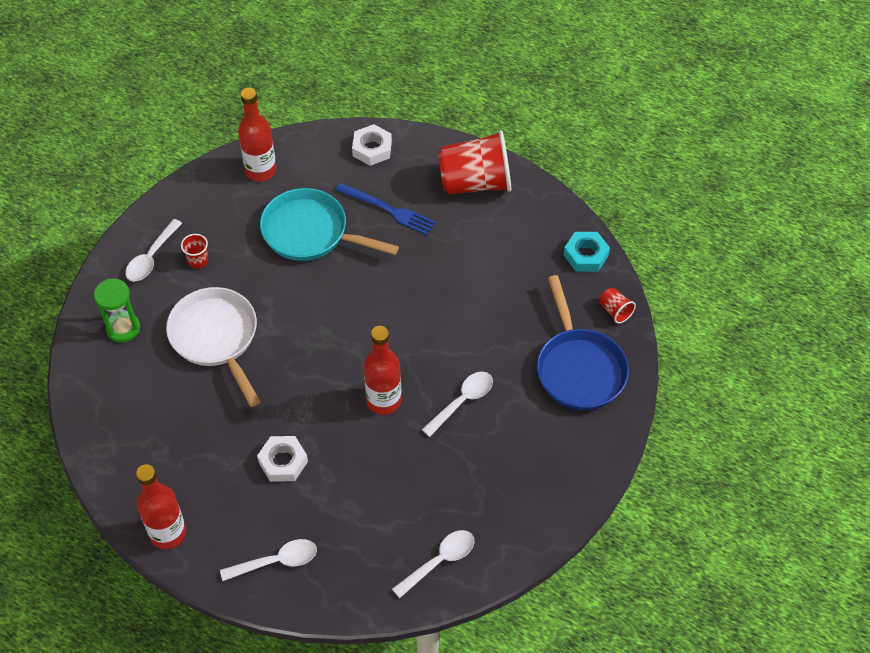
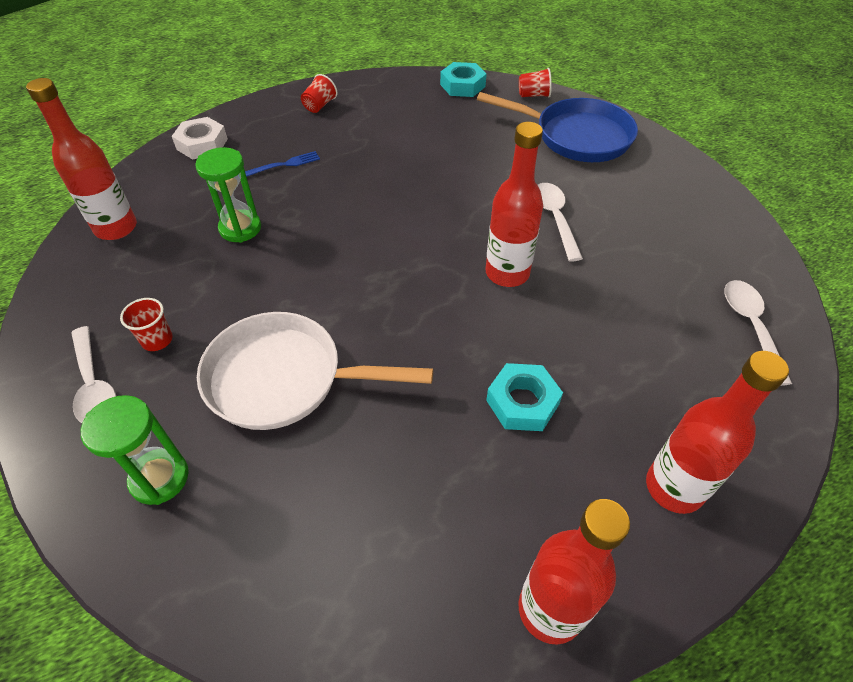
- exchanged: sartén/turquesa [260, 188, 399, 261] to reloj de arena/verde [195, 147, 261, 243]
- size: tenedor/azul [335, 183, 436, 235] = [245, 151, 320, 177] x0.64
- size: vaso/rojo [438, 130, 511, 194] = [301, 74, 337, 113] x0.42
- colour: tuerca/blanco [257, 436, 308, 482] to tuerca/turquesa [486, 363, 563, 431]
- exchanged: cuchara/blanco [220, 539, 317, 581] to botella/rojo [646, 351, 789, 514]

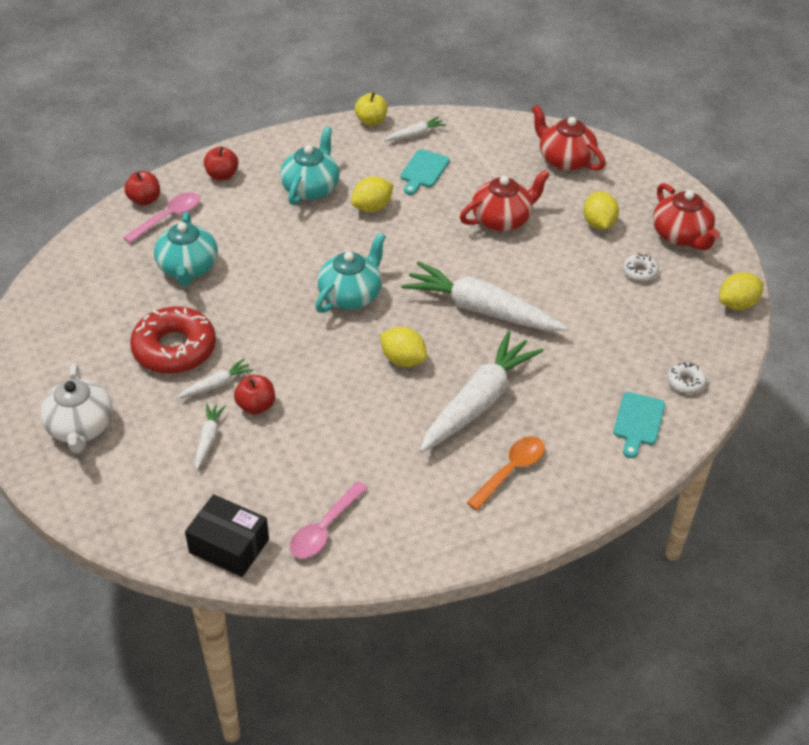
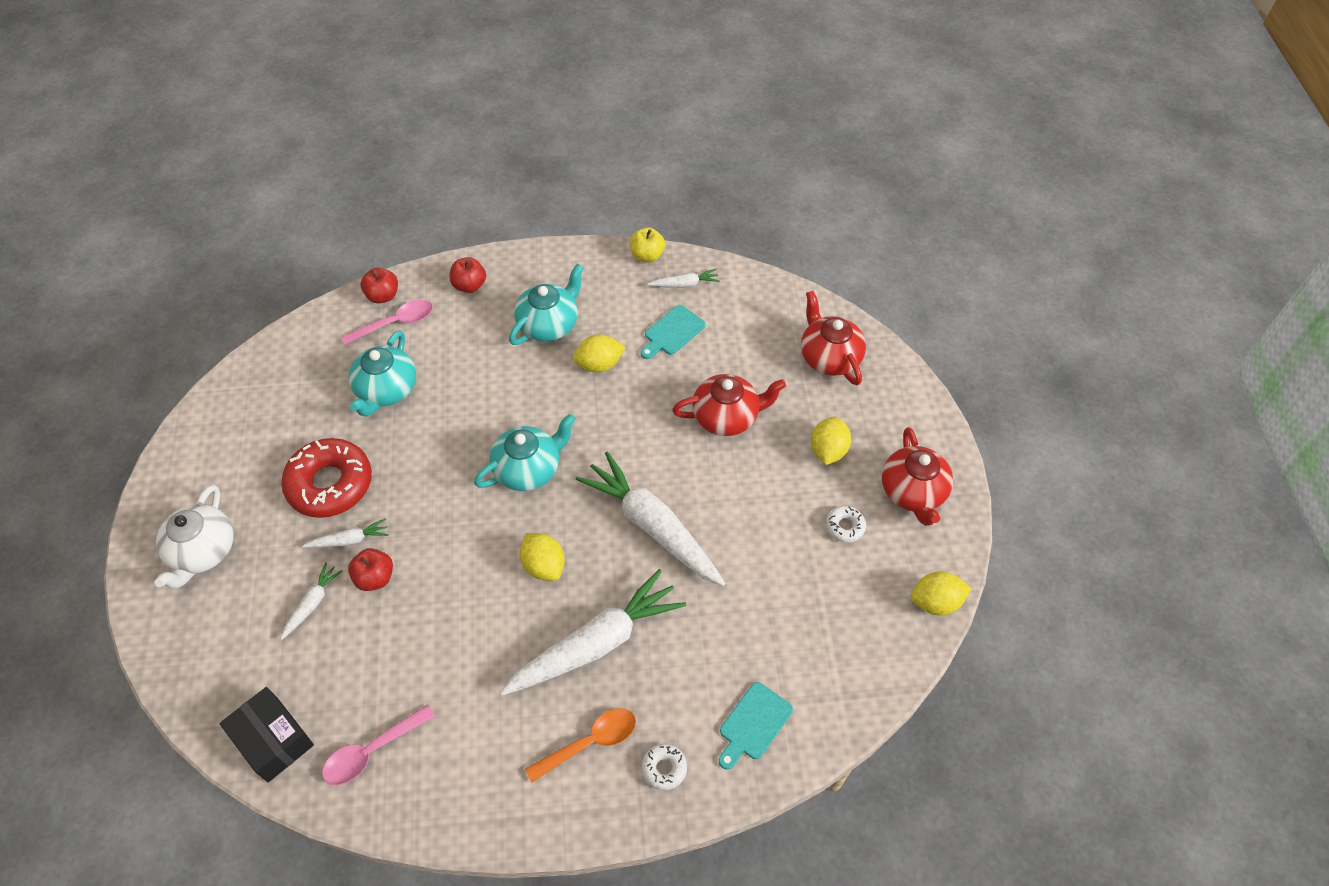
- relocated: rosquilla/blanco [667, 362, 707, 394] to [641, 744, 687, 791]

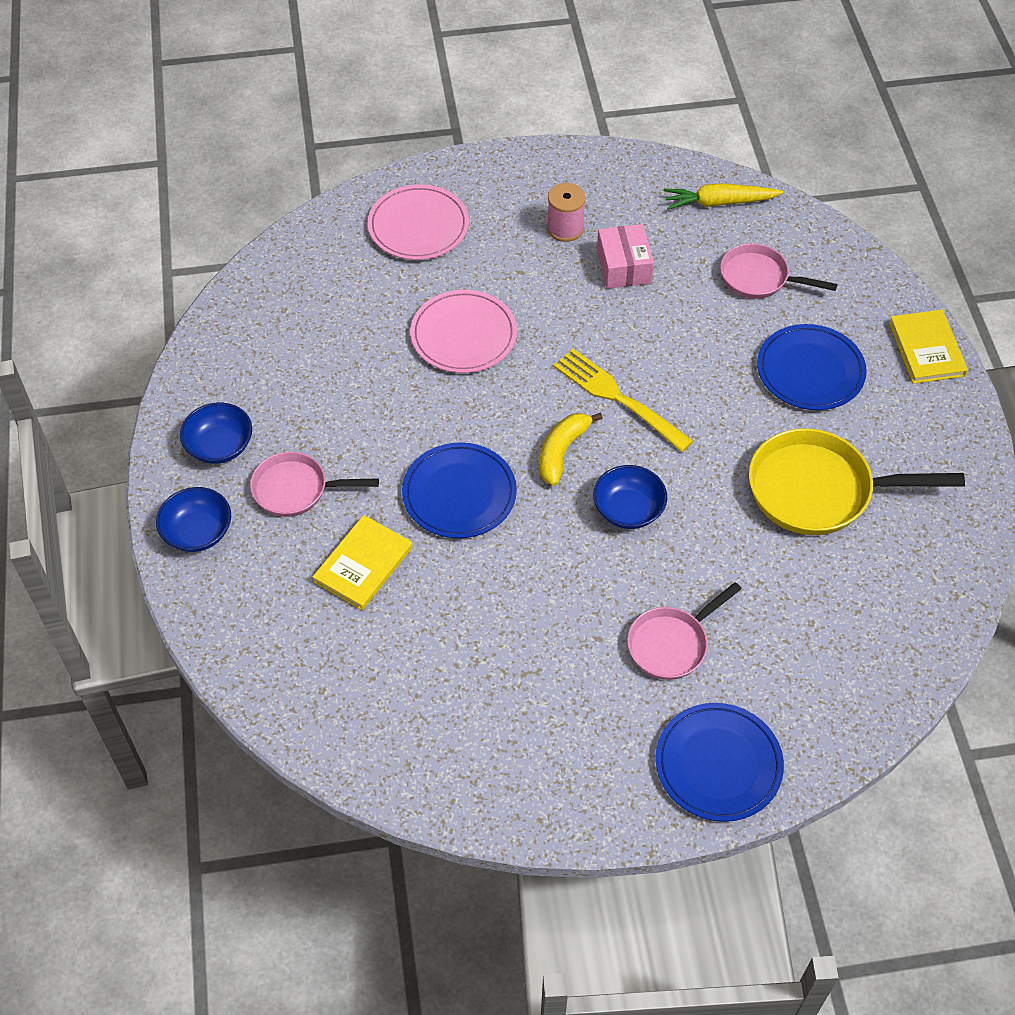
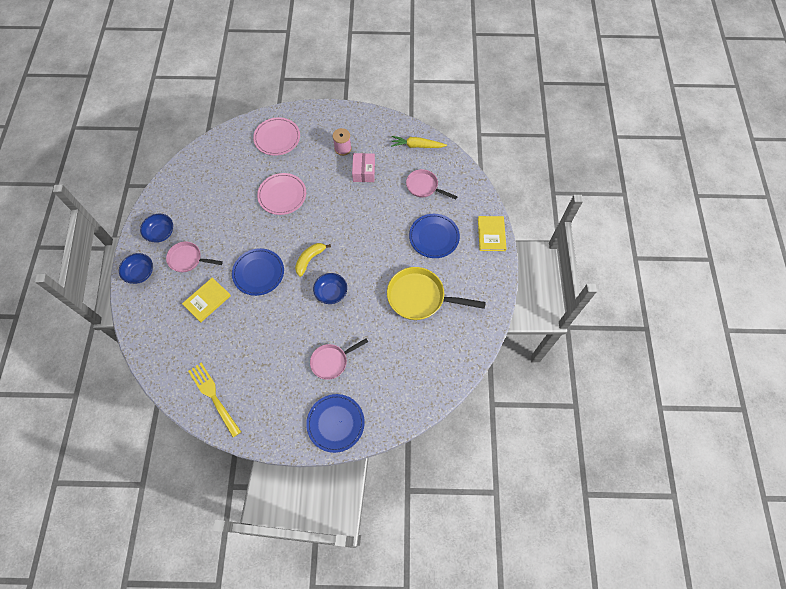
- relocated: tenedor/amarillo [553, 349, 694, 452] to [188, 363, 241, 437]

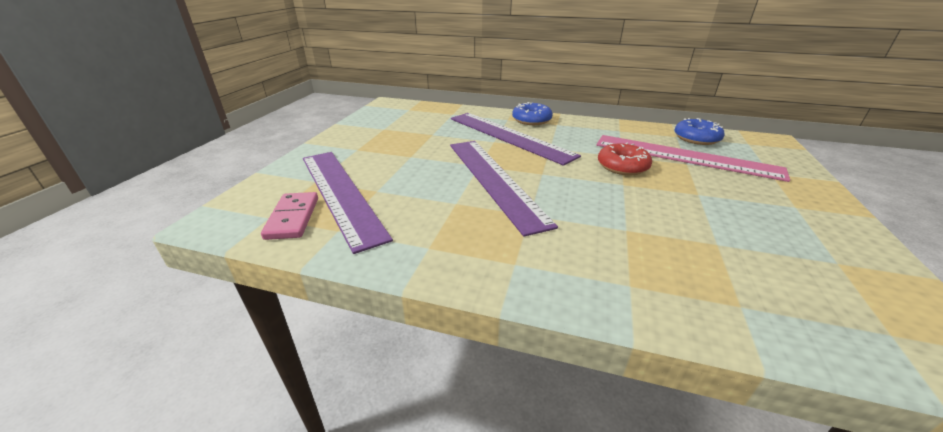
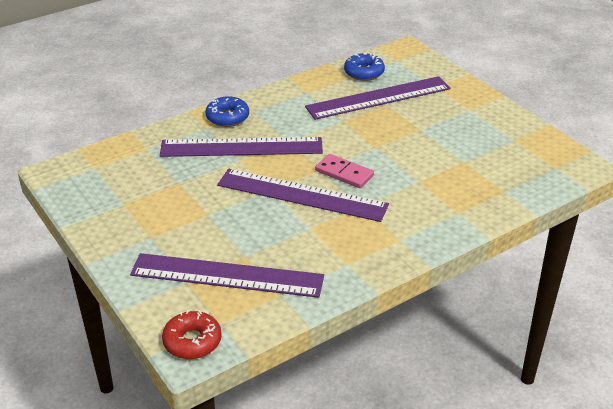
- relocated: rosquilla/rojo [598, 143, 652, 175] to [162, 310, 221, 359]
- colour: regla/rosa [596, 135, 790, 182] to regla/morado [305, 76, 450, 120]
- relocated: ficha de dominó/rosa [261, 192, 318, 240] to [315, 154, 374, 188]

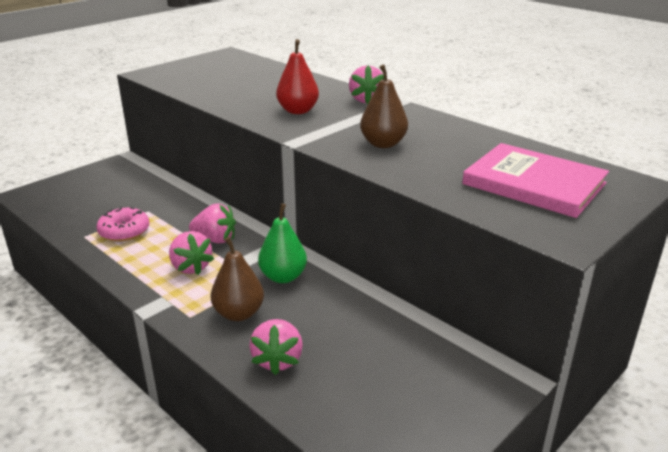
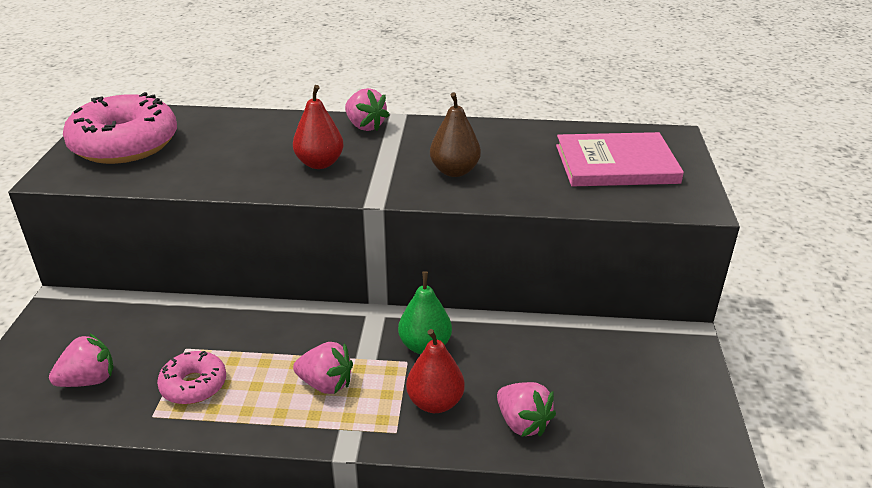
- relocated: fresa/rosa [189, 203, 236, 244] to [49, 333, 114, 387]
- appeared: rosquilla/rosa [63, 92, 177, 164]
- colour: pera/marrón [211, 237, 264, 321] to pera/rojo [406, 329, 465, 413]

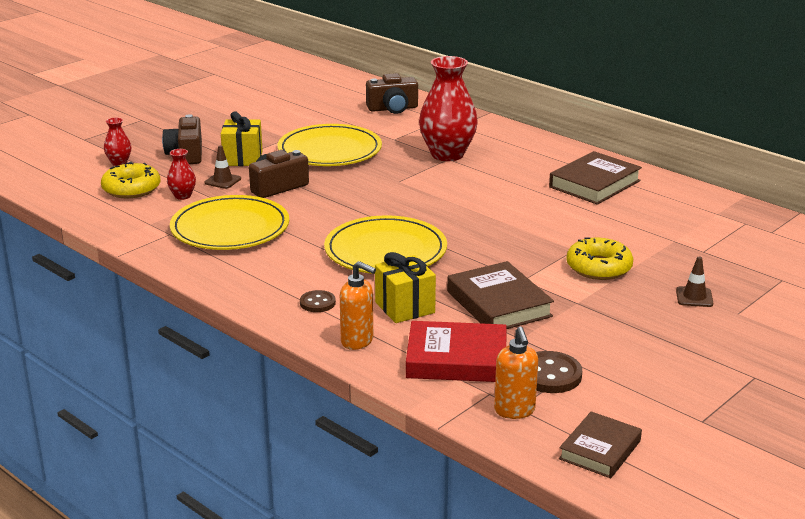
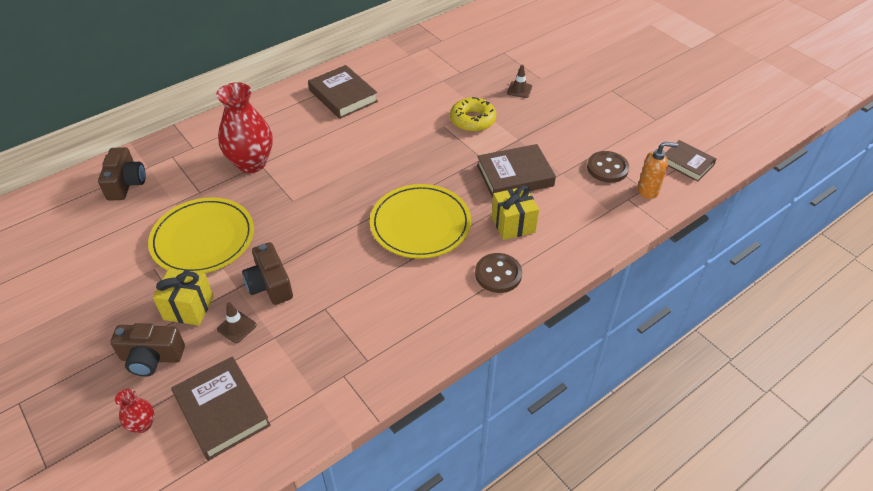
- exchanged: rosquilla/amarillo [101, 162, 160, 198] to libro/marrón [171, 356, 271, 461]
- size: botón/marrón [300, 290, 336, 312] = [475, 253, 522, 293] x1.61
- missing: florero/rojo [167, 149, 196, 200]
- missing: plato/amarillo [170, 195, 289, 250]
- missing: dispensador de jabón/naranja [340, 261, 376, 350]
- missing: libro/rojo [406, 321, 507, 382]

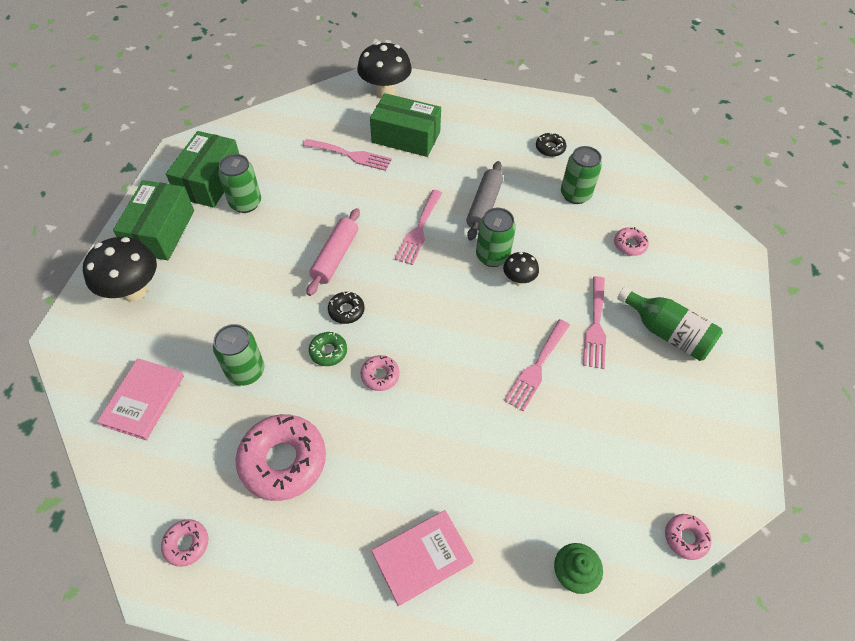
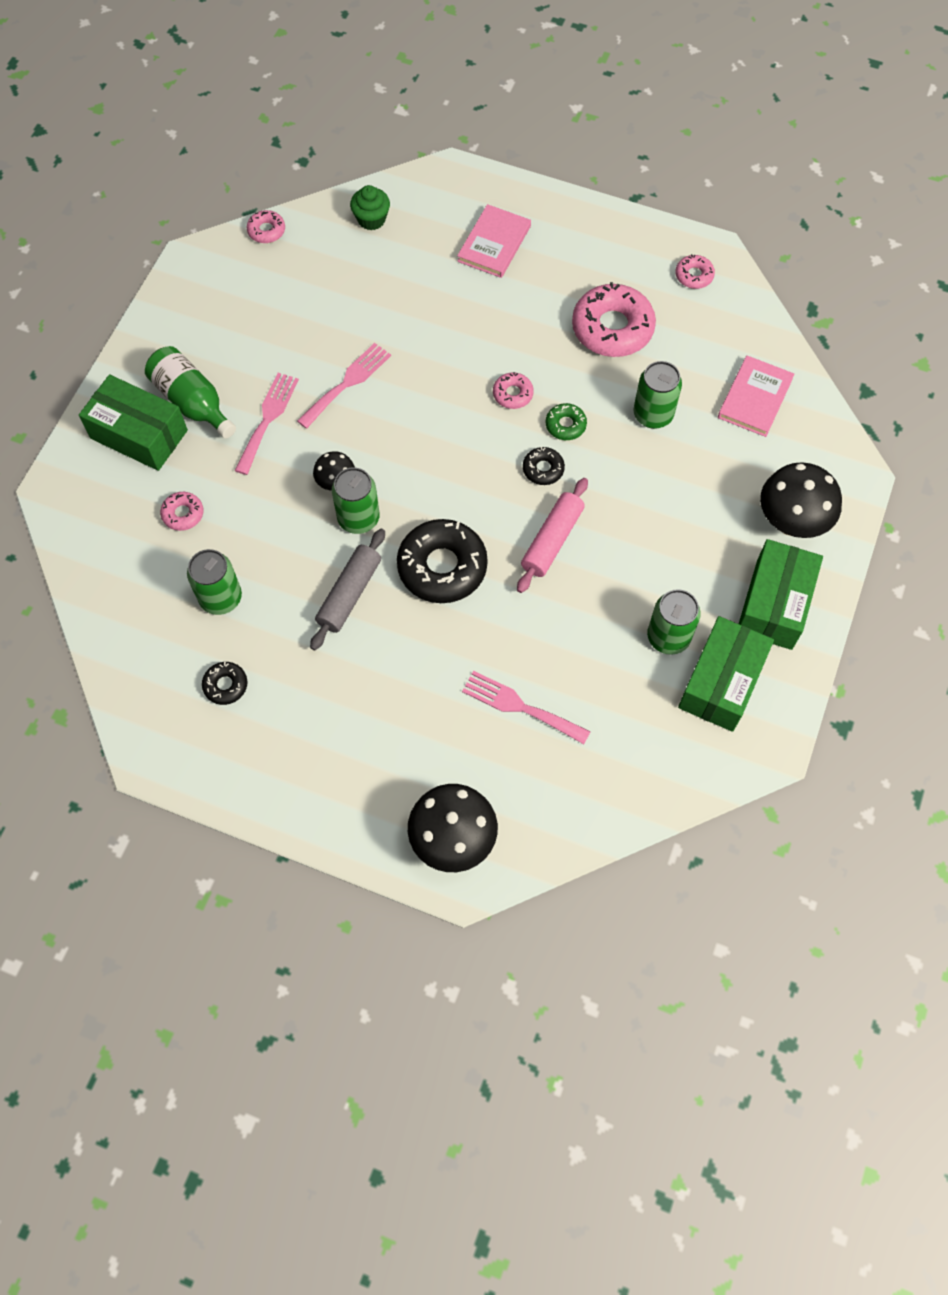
- relocated: caja/verde [370, 93, 441, 157] to [79, 374, 188, 471]
- exchanged: tenedor/rosa [395, 190, 442, 265] to rosquilla/negro [397, 519, 488, 603]
- spun: libro/rosa [372, 510, 474, 606] = [457, 204, 531, 278] 45 degrees counterclockwise

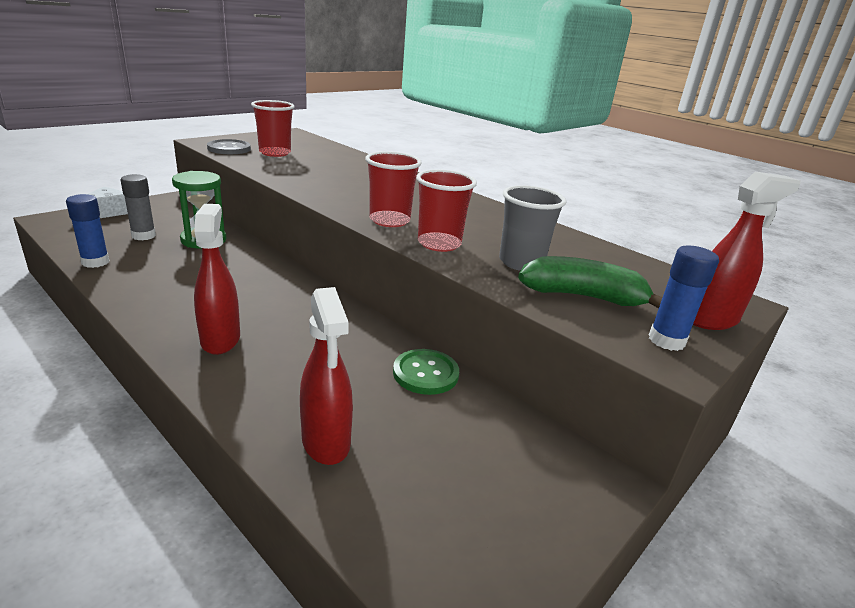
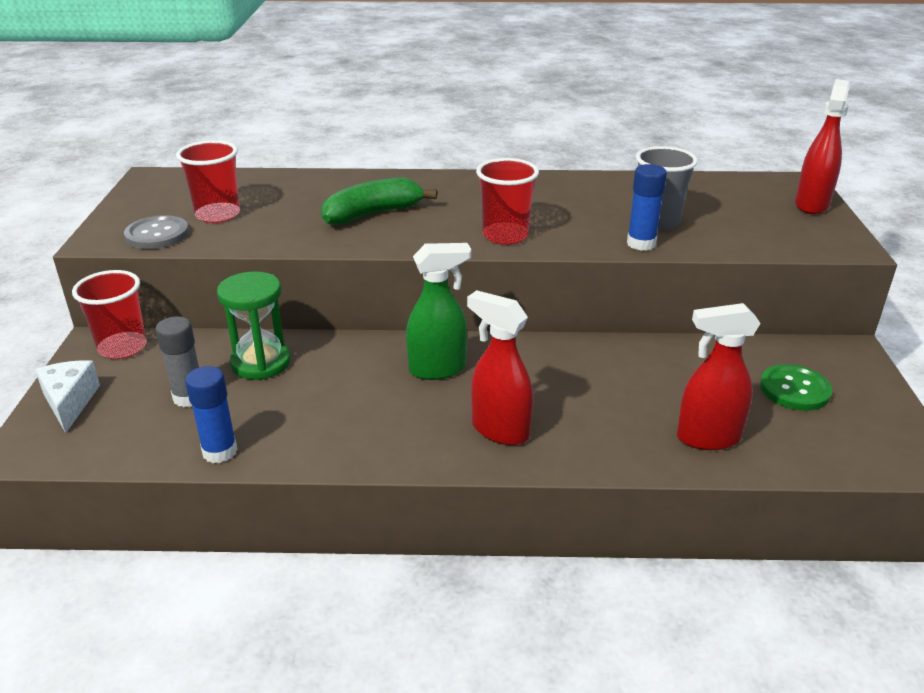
- relocated: vaso/rojo [416, 169, 477, 252] to [72, 270, 147, 359]
- relocated: plátano/verde [518, 256, 662, 308] to [321, 178, 437, 225]
- appeared: pulverizador/verde [406, 243, 471, 380]
- relocated: barra de pegamento/azul [649, 246, 719, 351] to [627, 164, 667, 251]
- spun: pulverizador/rojo [300, 287, 353, 465] = [677, 303, 761, 450] 150 degrees clockwise
- relocated: botón/verde [393, 349, 459, 395] to [760, 364, 832, 411]

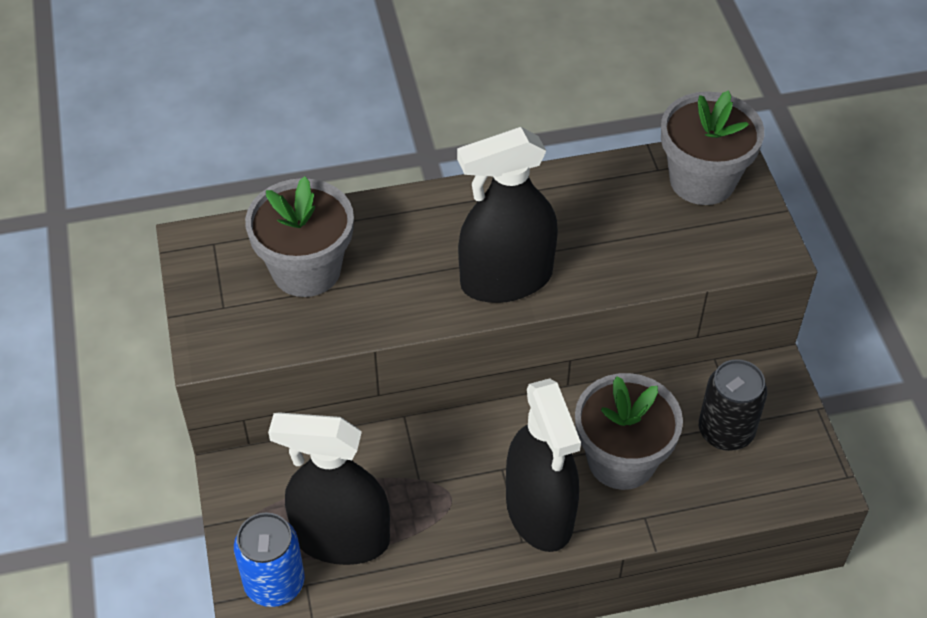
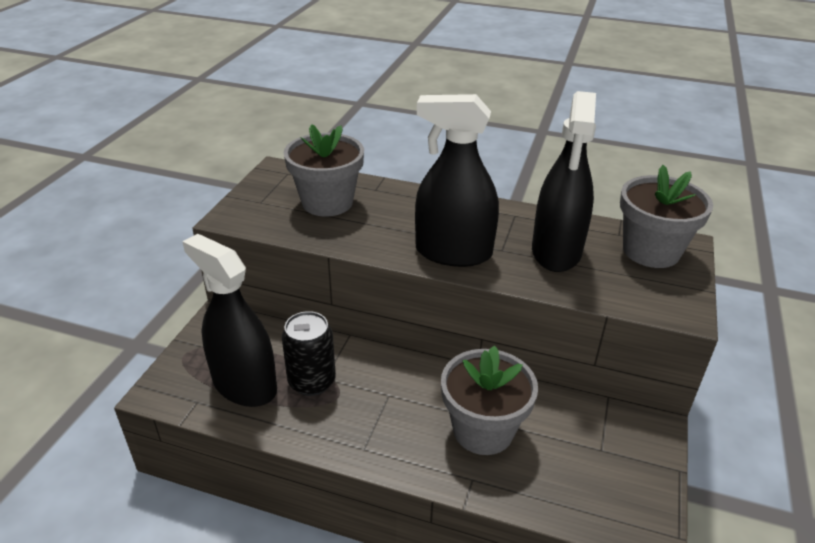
- relocated: lata/negro [699, 359, 767, 451] to [282, 311, 336, 396]
- relocated: pulverizador/negro [506, 378, 581, 552] to [532, 91, 596, 272]
- missing: lata/azul [234, 513, 305, 607]

